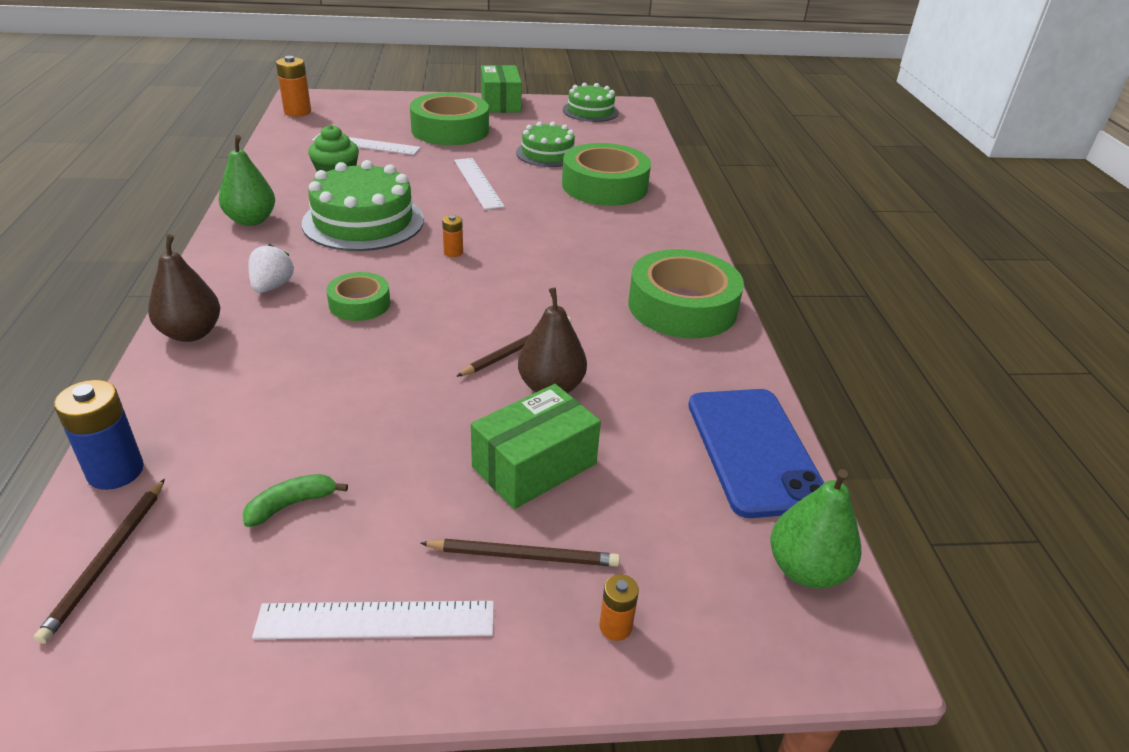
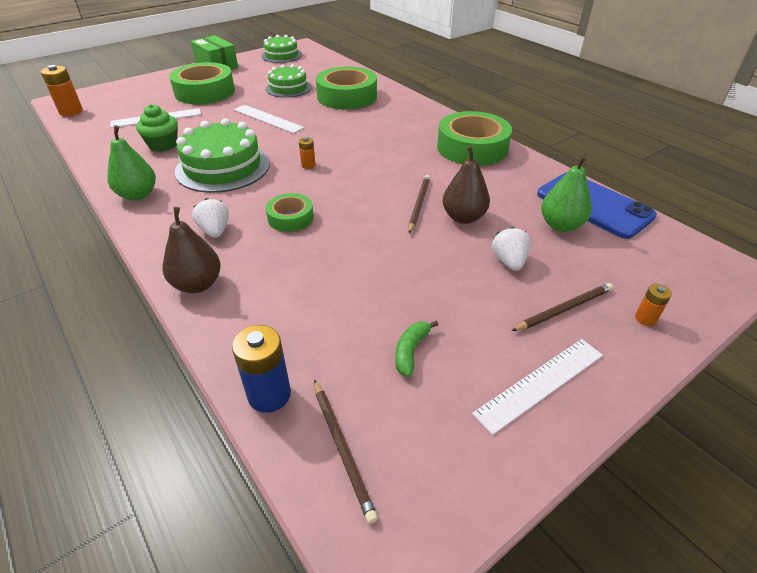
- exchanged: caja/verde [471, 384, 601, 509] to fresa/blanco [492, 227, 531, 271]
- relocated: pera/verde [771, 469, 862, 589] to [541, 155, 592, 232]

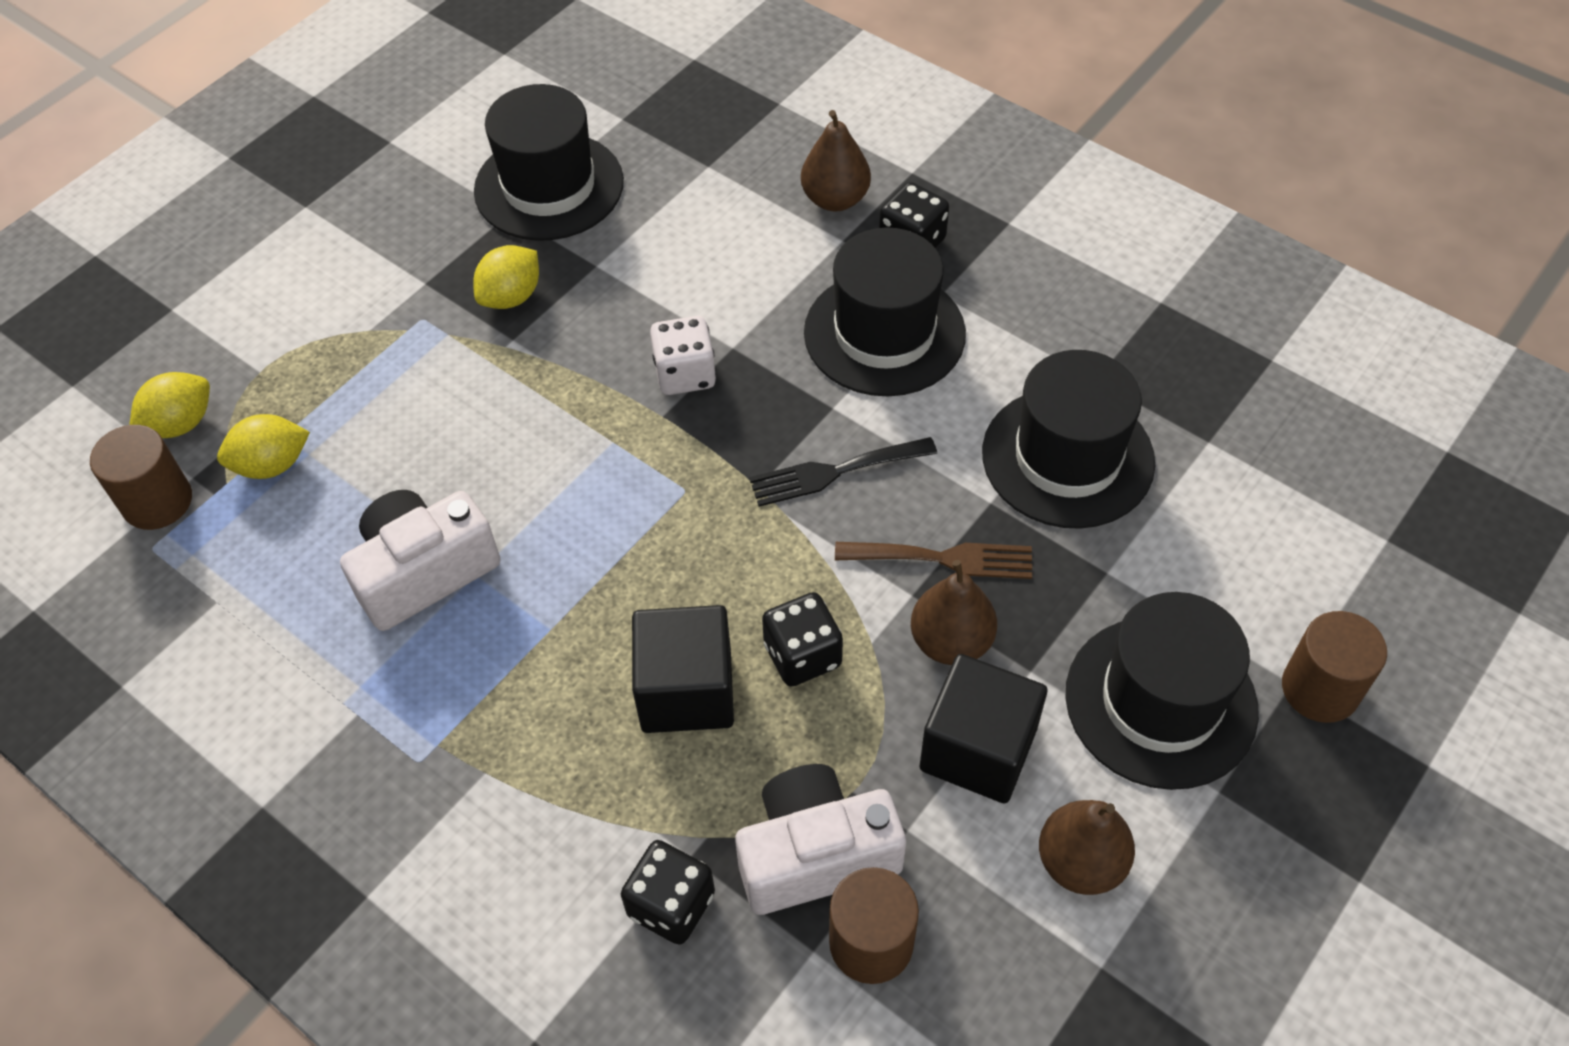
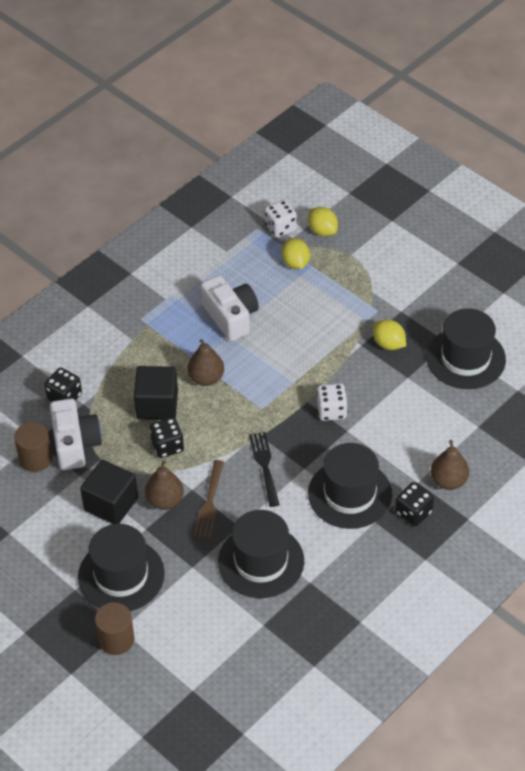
- relocated: pera/marrón [1039, 800, 1135, 895] to [188, 339, 224, 386]
- exchanged: cilindro/marrón [90, 425, 192, 530] to dado/blanco [265, 200, 297, 238]

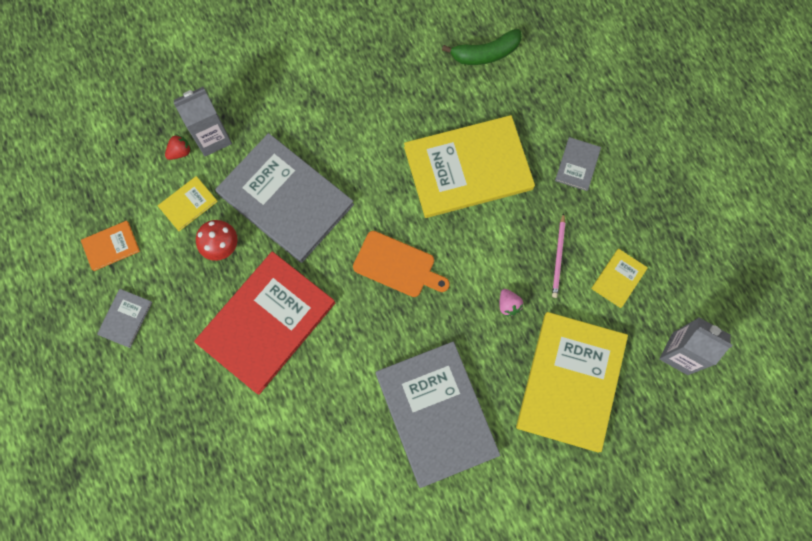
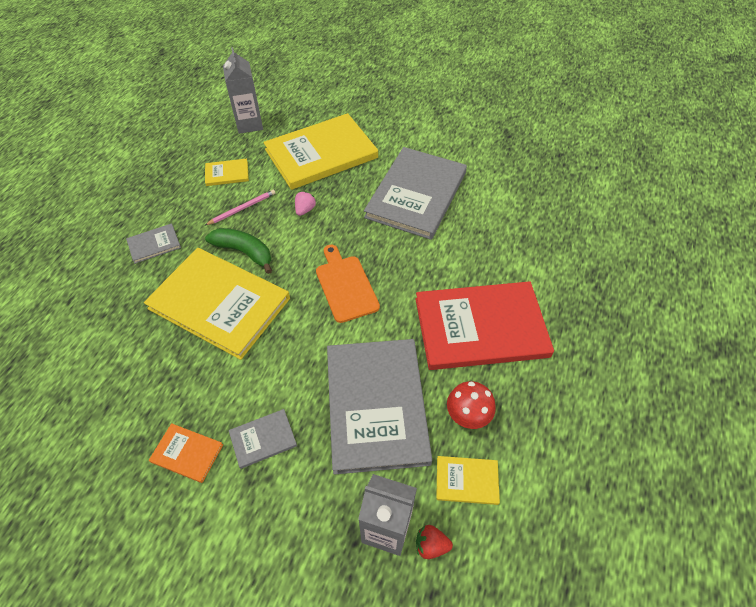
- relocated: libro/naranja [81, 221, 140, 271] to [149, 423, 223, 483]
- relocated: plátano/verde [442, 29, 522, 65] to [205, 228, 272, 274]
- relocated: libro/gris [97, 289, 152, 348] to [229, 409, 297, 469]

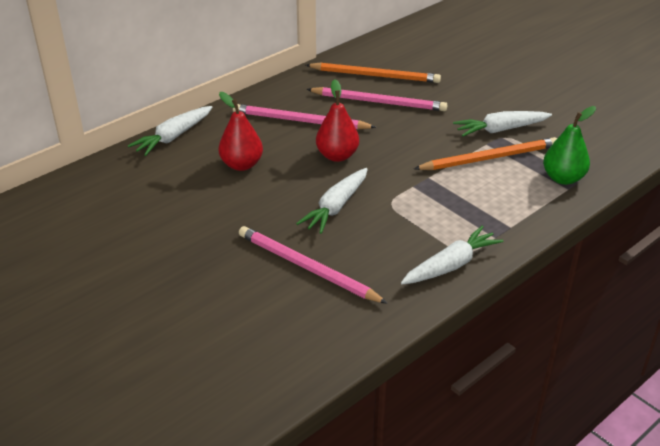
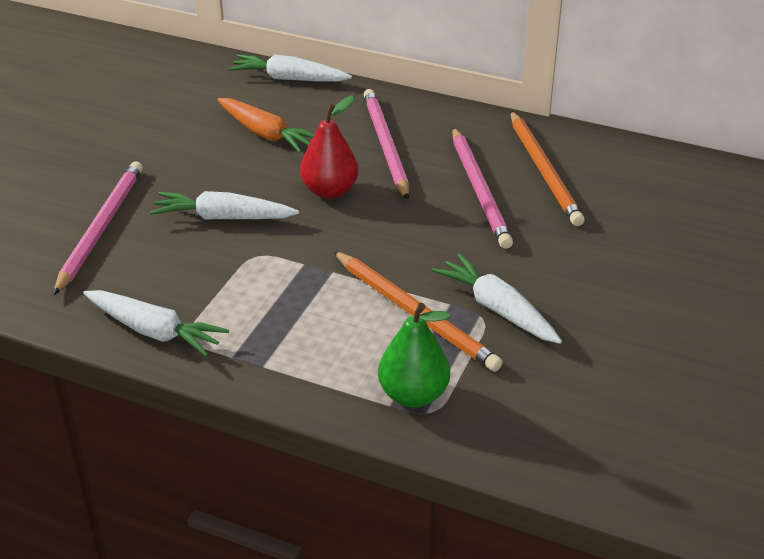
- exchanged: pera/rojo [218, 92, 263, 171] to zanahoria/naranja [217, 98, 315, 153]

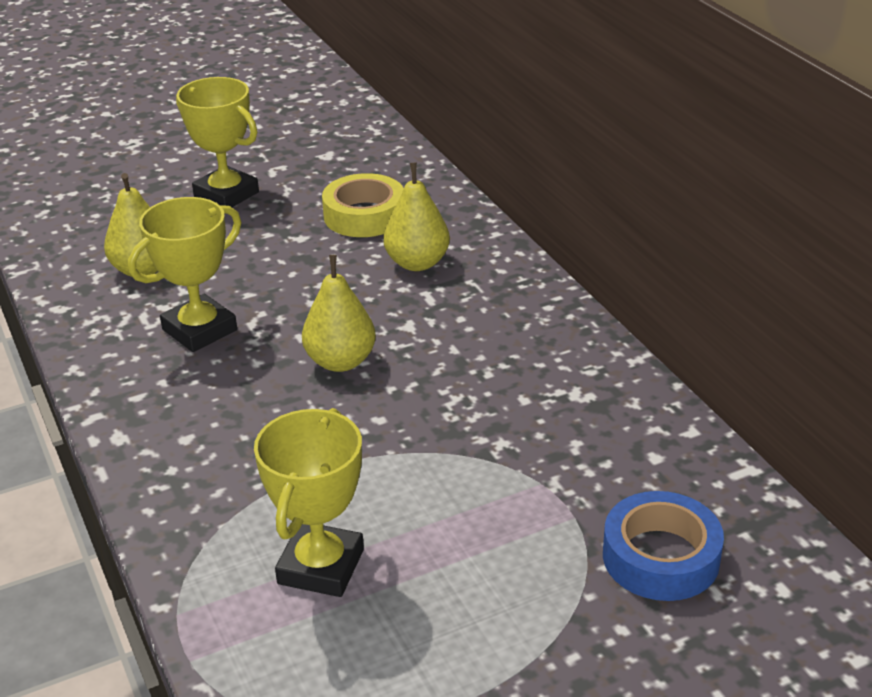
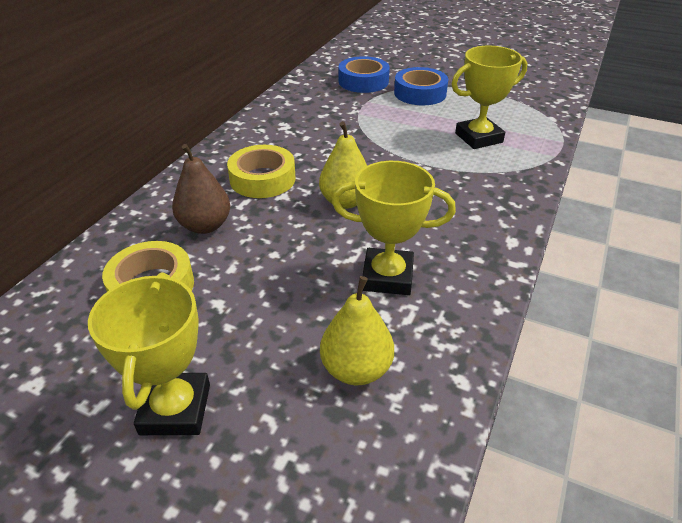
- colour: pera/amarillo [383, 163, 450, 271] to pera/marrón [172, 144, 230, 234]
- appeared: cinta adhesiva/amarillo [227, 145, 296, 198]
- appeared: cinta adhesiva/azul [394, 67, 449, 105]

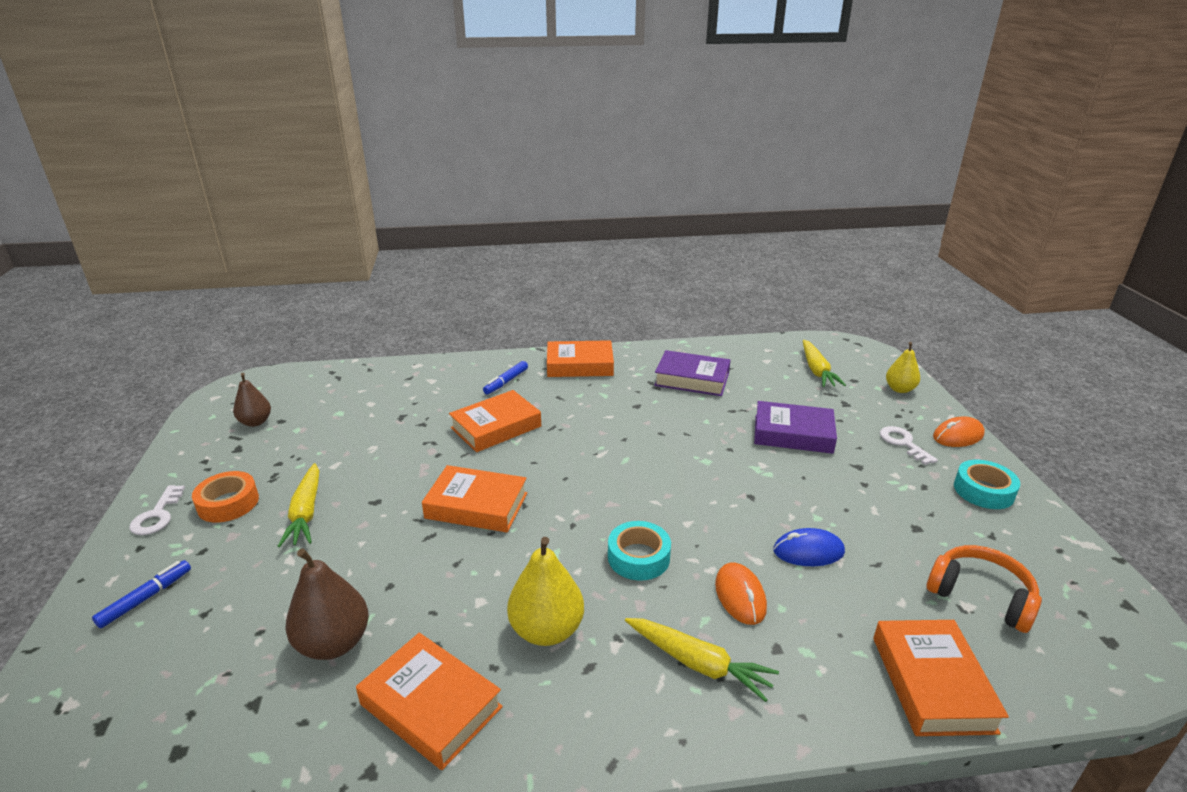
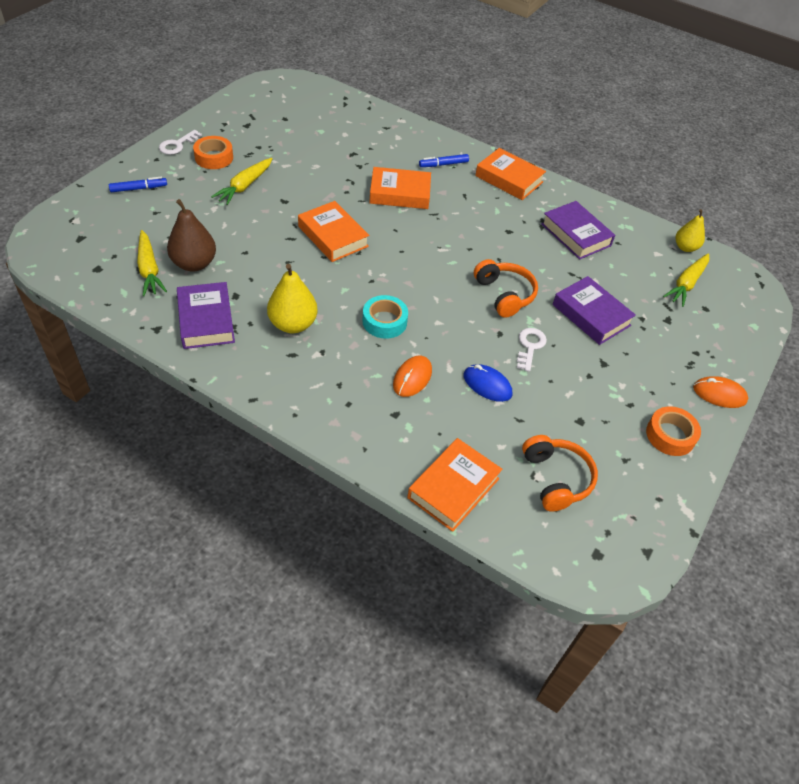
- relocated: zanahoria/amarillo [625, 618, 779, 702] to [137, 230, 167, 296]
- colour: libro/naranja [356, 633, 503, 770] to libro/morado [177, 282, 235, 349]
- appeared: auriculares/naranja [474, 259, 538, 318]
- relocated: llave/blanco [880, 426, 938, 465] to [517, 328, 547, 372]
- colour: cinta adhesiva/turquesa [954, 460, 1020, 509] to cinta adhesiva/naranja [646, 406, 701, 456]
- relocated: pera/amarillo [886, 342, 920, 393] to [676, 209, 705, 252]
- missing: pera/marrón [233, 373, 271, 427]

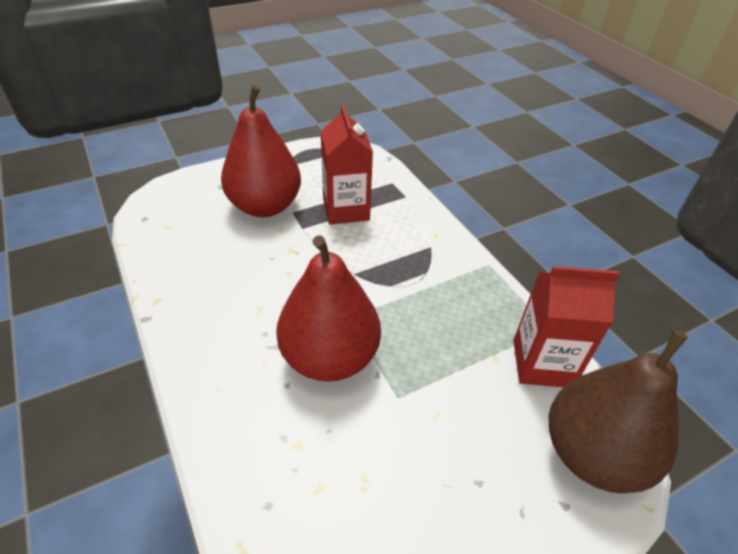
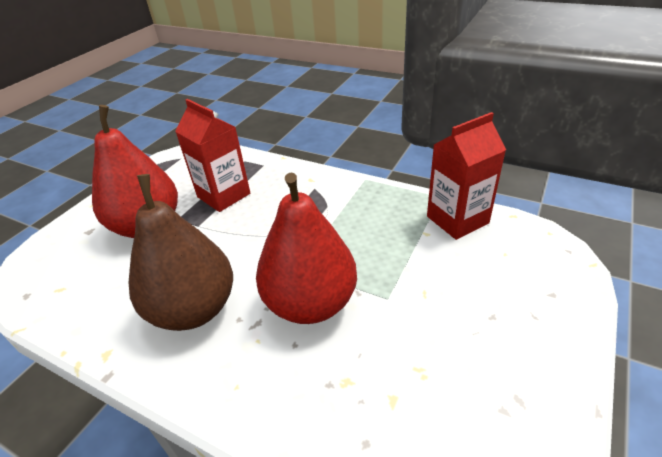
- relocated: pera/marrón [549, 330, 688, 494] to [129, 174, 233, 331]

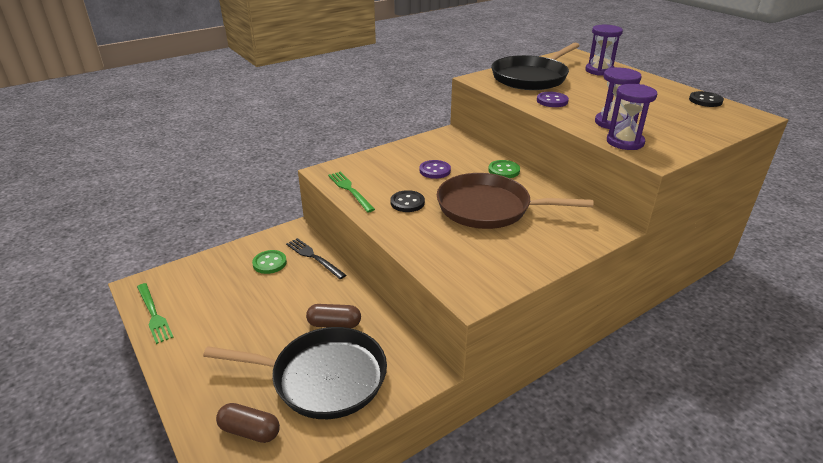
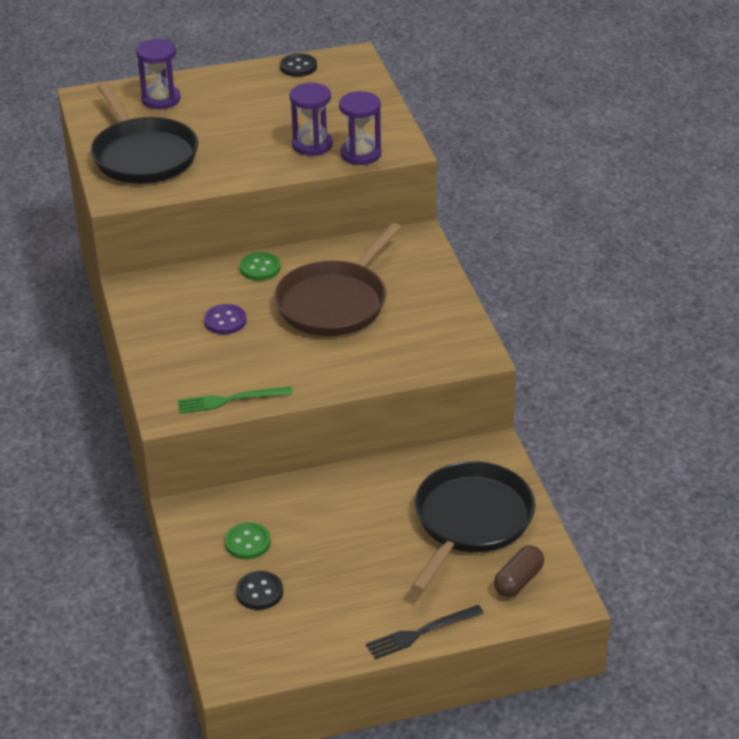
- relocated: botón/negro [390, 190, 425, 212] to [236, 571, 283, 610]
- relocated: tenedor/negro [286, 238, 346, 279] to [366, 605, 484, 659]
- missing: tenedor/verde [137, 283, 174, 344]
- missing: cápsula/marrón [306, 304, 361, 328]
- missing: botón/morado [537, 92, 569, 107]

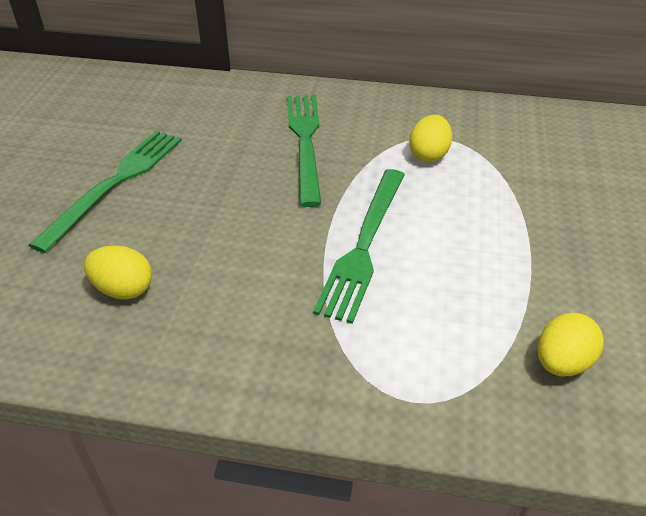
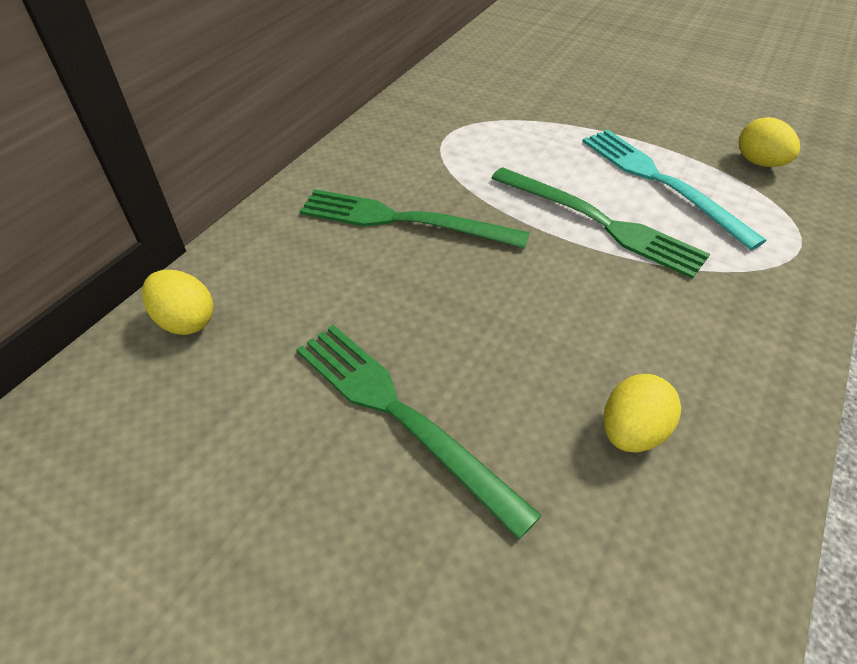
- relocated: huevo/amarillo [409, 115, 452, 163] to [142, 270, 214, 335]
- appeared: tenedor/turquesa [582, 130, 767, 250]

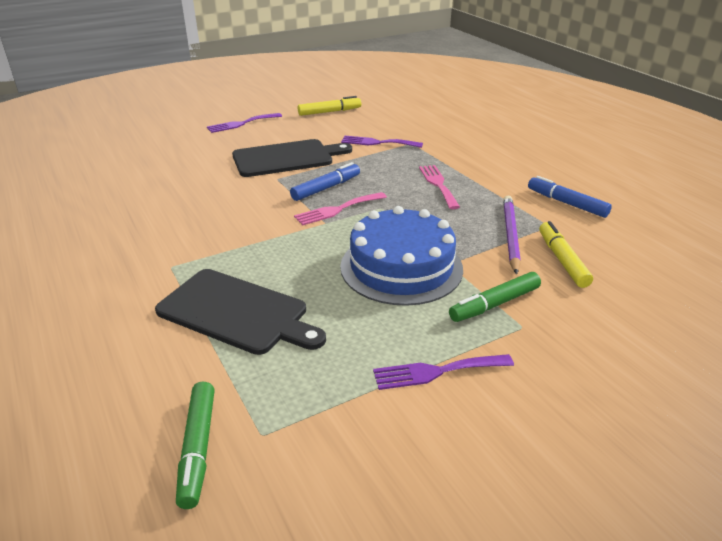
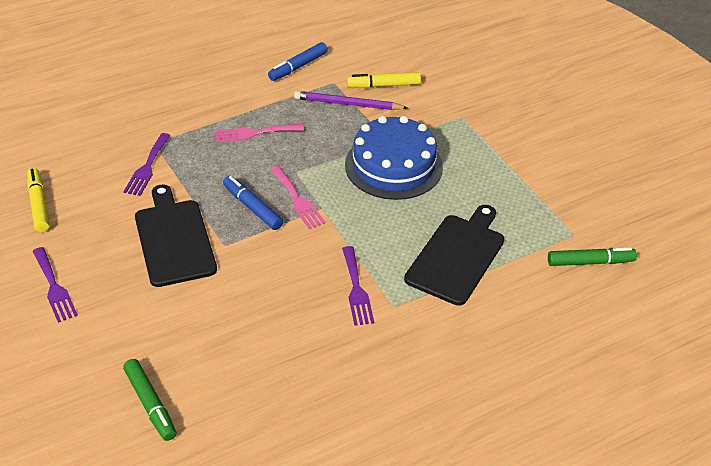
- relocated: rotulador/verde [449, 272, 541, 322] to [123, 359, 176, 441]
- relocated: tenedor/morado [373, 354, 514, 390] to [342, 246, 374, 326]

